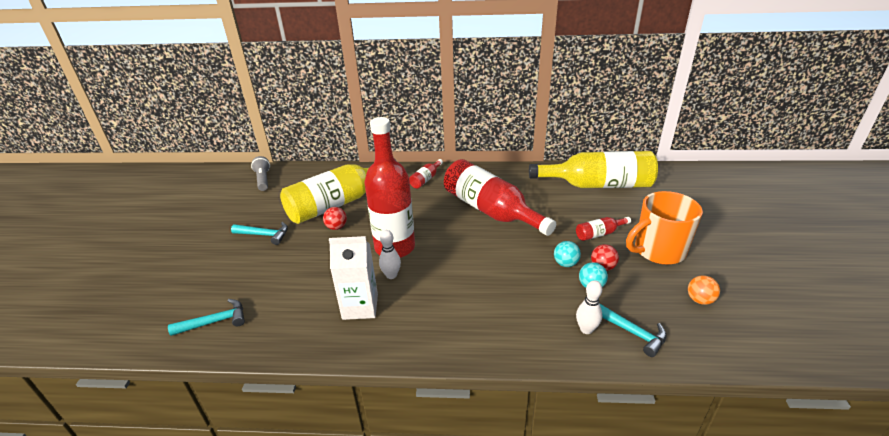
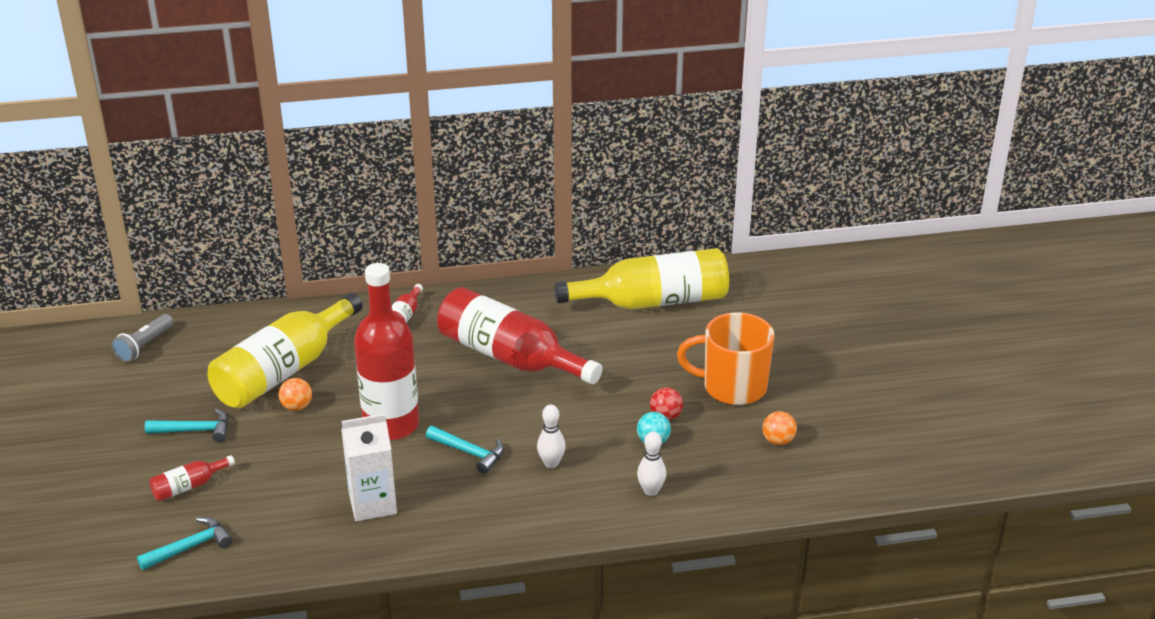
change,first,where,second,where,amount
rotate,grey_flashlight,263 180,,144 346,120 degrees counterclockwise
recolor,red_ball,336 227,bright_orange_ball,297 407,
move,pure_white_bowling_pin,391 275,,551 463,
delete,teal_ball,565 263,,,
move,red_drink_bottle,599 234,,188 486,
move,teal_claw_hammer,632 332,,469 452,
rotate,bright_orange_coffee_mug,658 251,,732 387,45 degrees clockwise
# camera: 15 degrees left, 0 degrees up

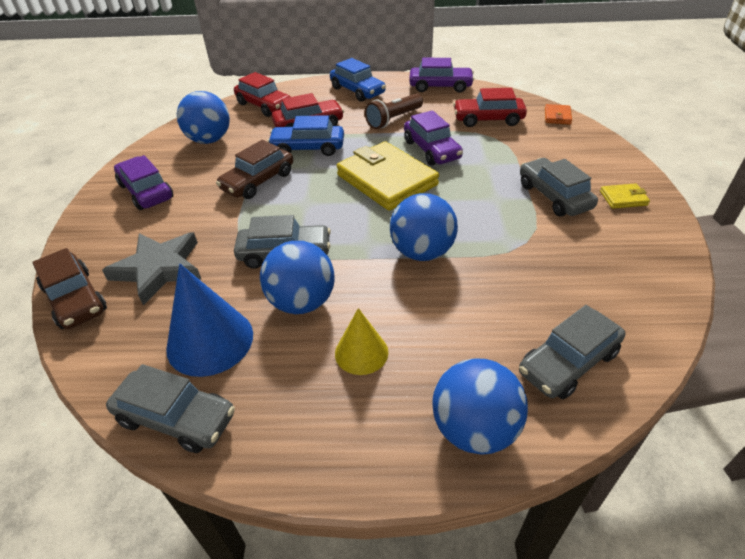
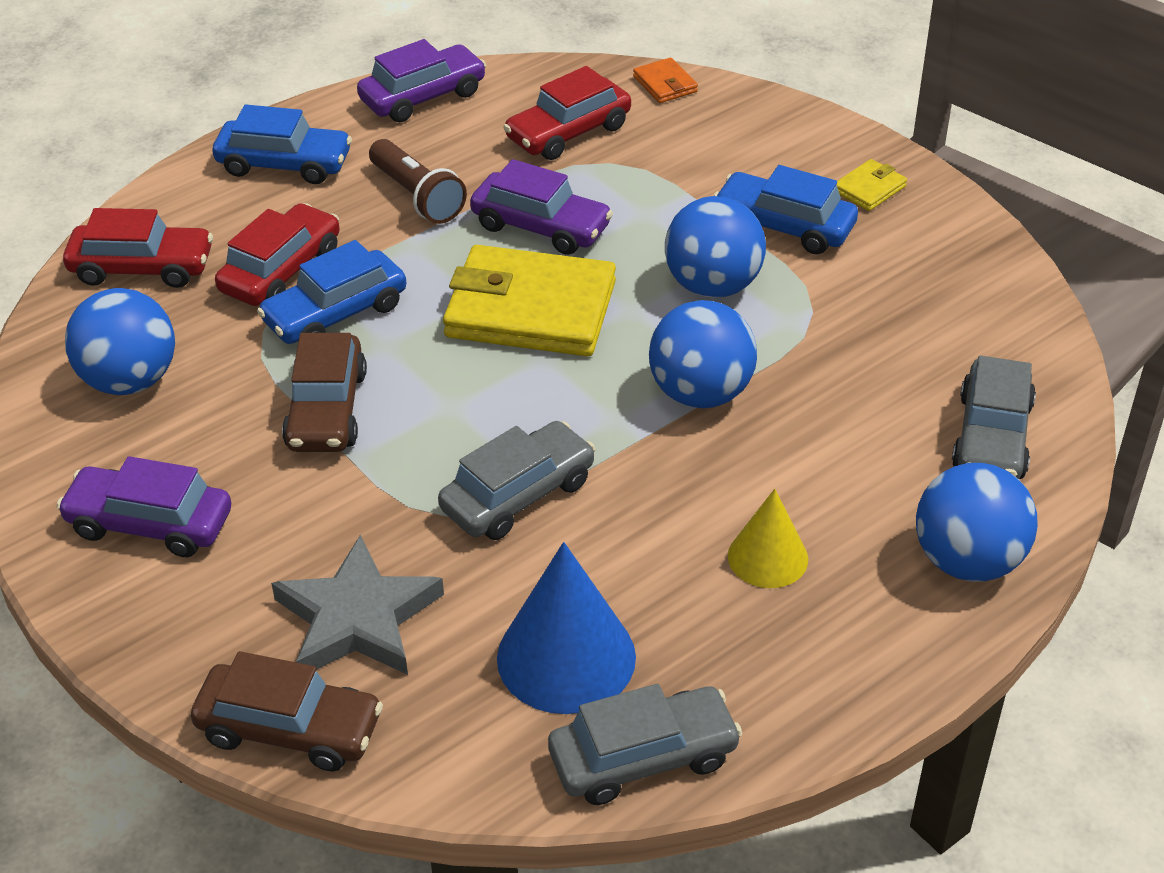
change,first,where,second,where,amount
move,royal_blue_ball,302 302,,713 285,
rotate,russet_flashlight,393 119,,417 196,45 degrees counterclockwise
recolor,grey_automobile,554 196,royal_blue_automobile,784 226,
# camera: 40 degrees left, 0 degrees up

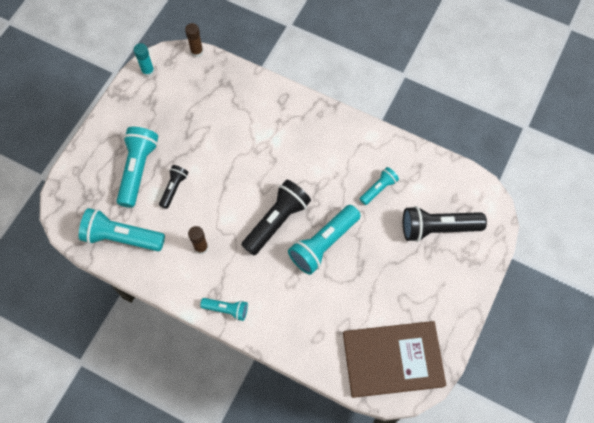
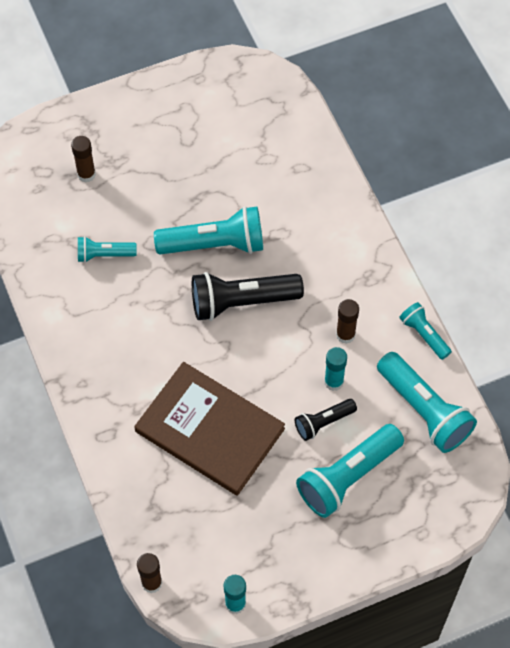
change,first,where,second,where,amount
move,teal_flashlight,226 309,,424 334,
move,russet_book,393 359,,209 430,
replace,ebony_flashlight,437 228,russet_stick_of_glue,86 174,
insert,,,teal_stick_of_glue,333 382,
# camera: 140 degrees left, 5 degrees down

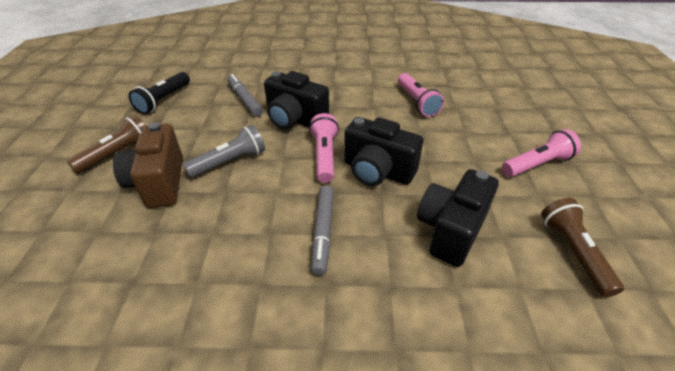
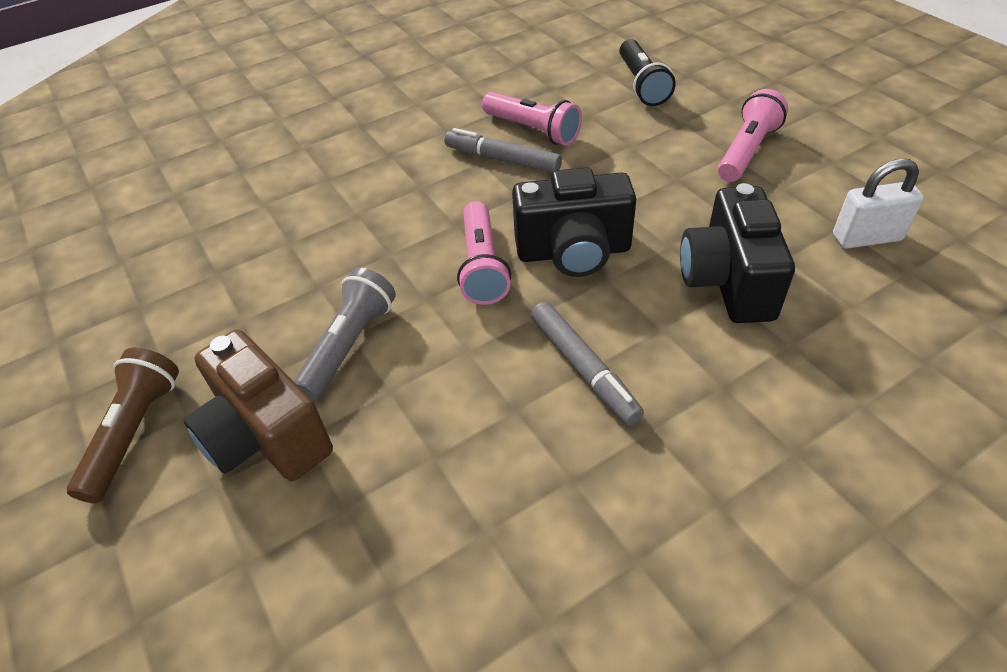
change,first,where,second,where,amount
move,ebony_flashlight,163 100,,642 85,
move,grey_marker_pen,245 100,,502 159,
delete,ebony_camera,295 120,,,
rotate,rosy_flashlight,324 156,,482 266,150 degrees counterclockwise
replace,russet_flashlight,573 252,pure_white_lock,866 238,
# camera: 30 degrees left, 5 degrees up

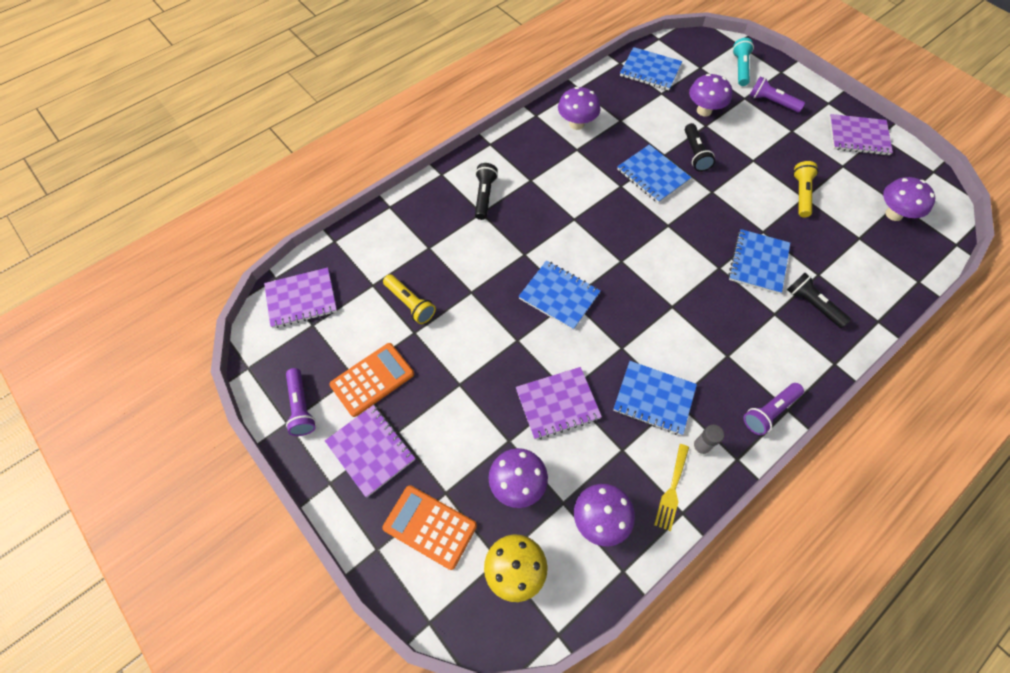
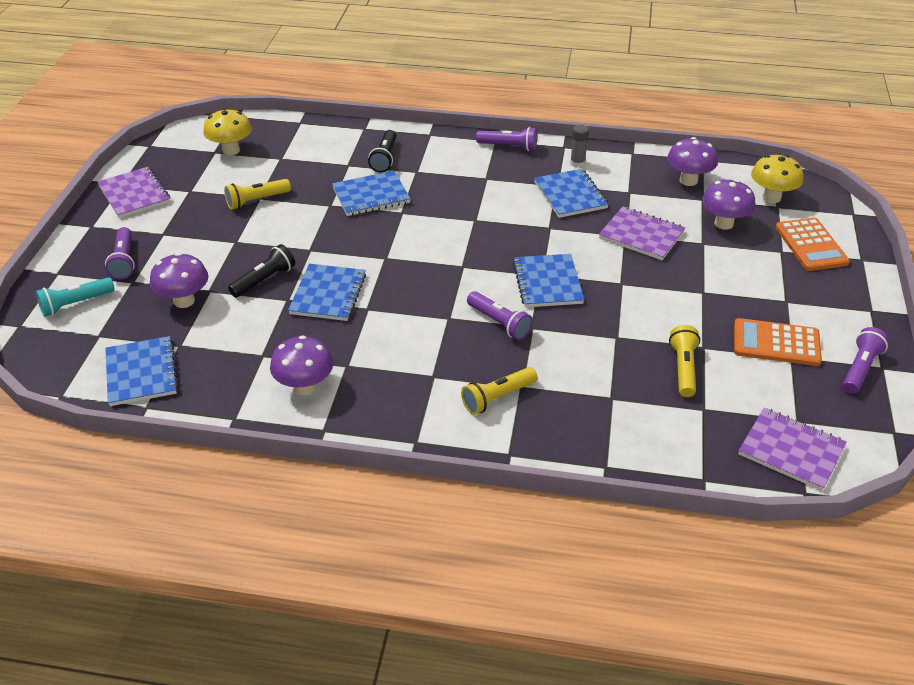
change,first,where,second,where,amount
delete,violet_exercise_book,371 450,,,
recolor,ebony_flashlight,484 196,bright_yellow_flashlight,497 398,
delete,bright_yellow_table_fork,672 490,,,
recolor,violet_toadstool,894 214,bright_yellow_toadstool,231 150,
insert,,,violet_flashlight,499 323,
# camera: 130 degrees left, 20 degrees down

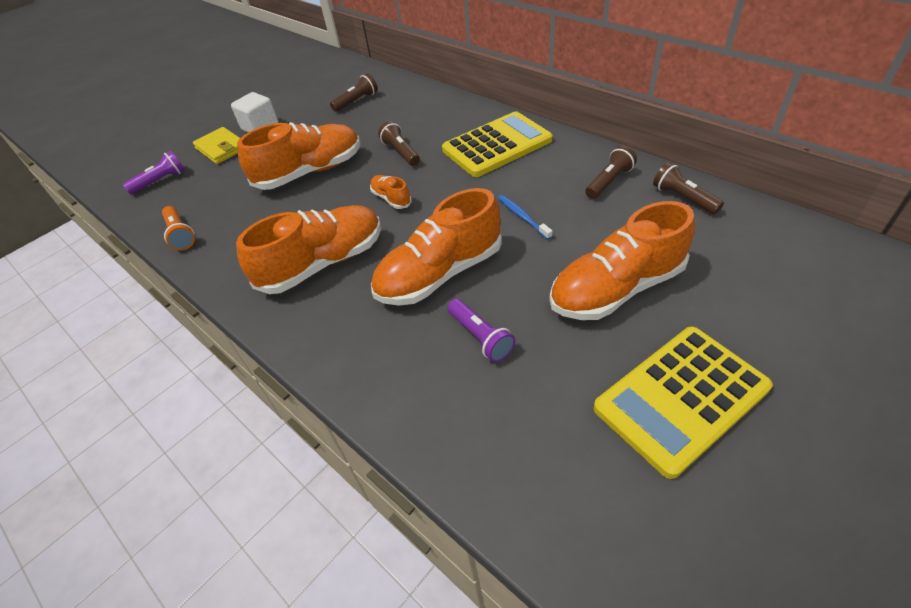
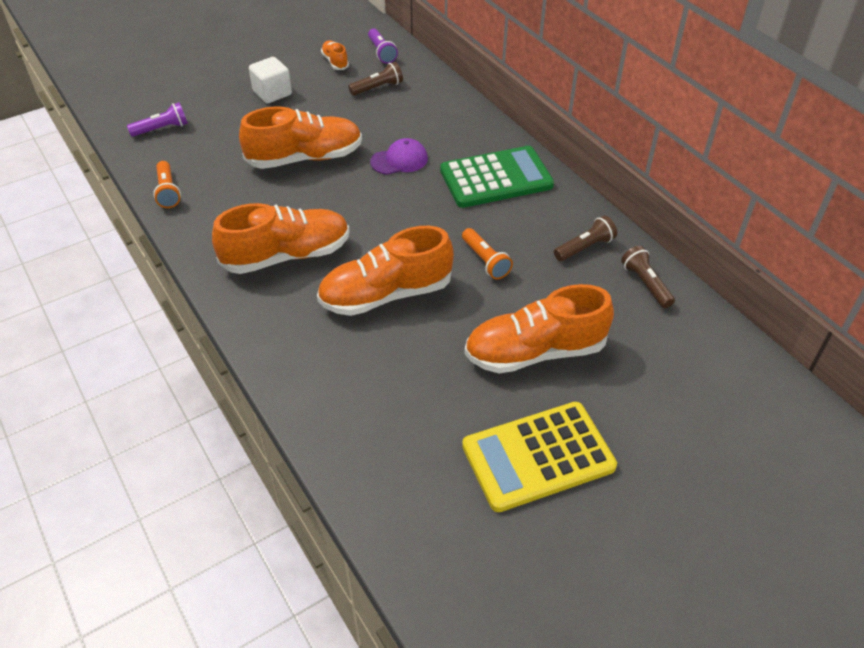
change,first,where,second,where,amount
delete,bright_yellow_billfold,221 148,,,
move,bright_orange_lace-up_shoe,391 199,,335 62,
replace,russet_flashlight,401 152,violet_cap,399 160,
recolor,bright_yellow_calculator,497 145,leaf-green_calculator,496 178,
move,violet_flashlight,480 337,,381 52,
replace,royal_blue_toothbrush,523 217,bright_orange_flashlight,485 261,
# camera: 10 degrees right, 0 degrees up

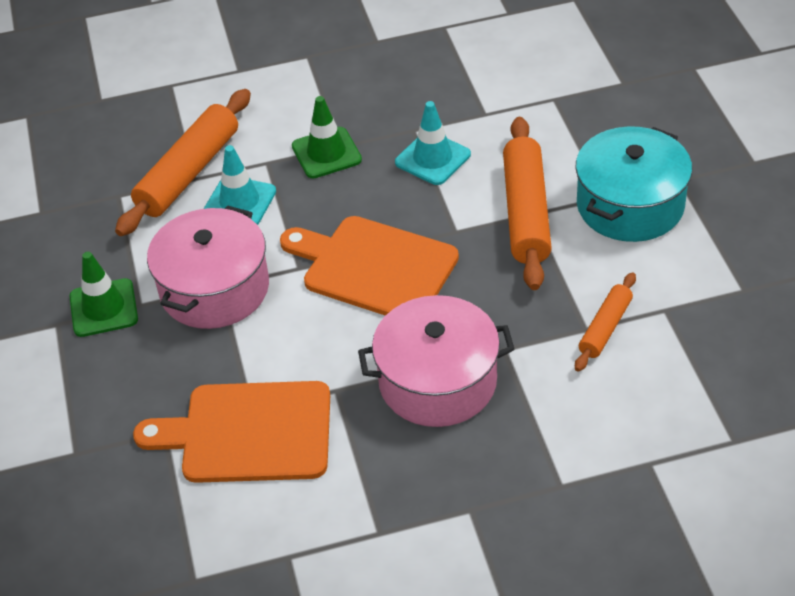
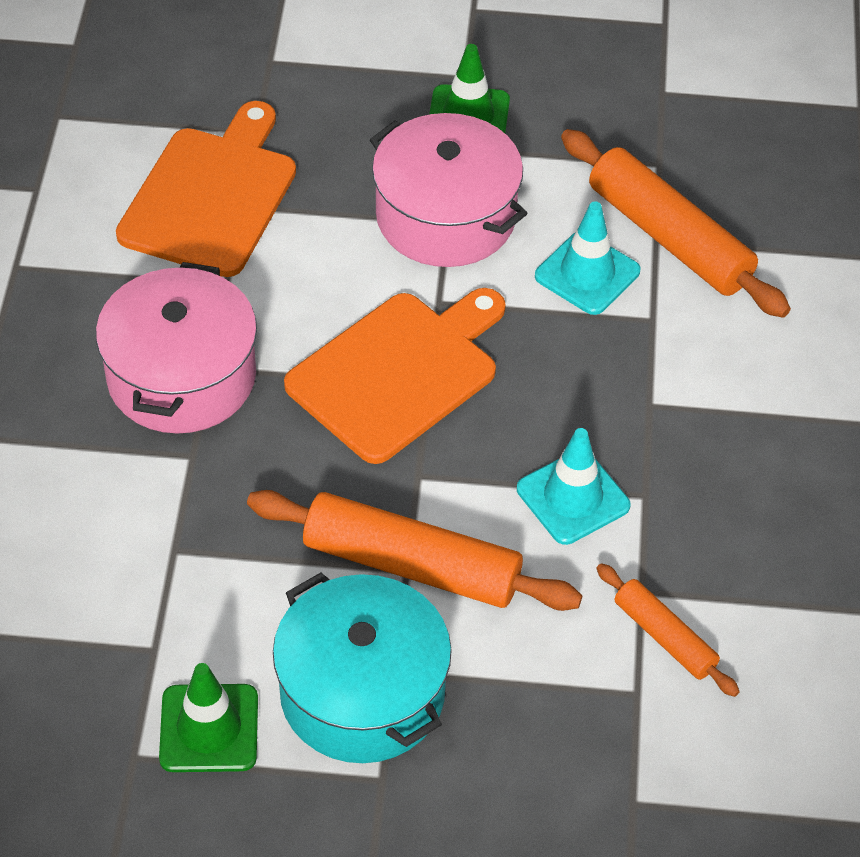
change,first,where,second,where,amount
move,leaf-green_safety_cone,326 153,,209 728,
move,bright_orange_dough_roller,605 328,,664 637,
# camera: 105 degrees right, 5 degrees up

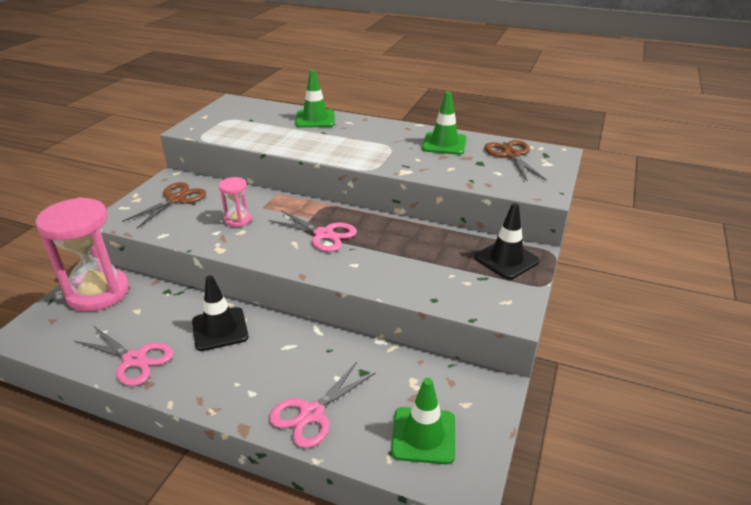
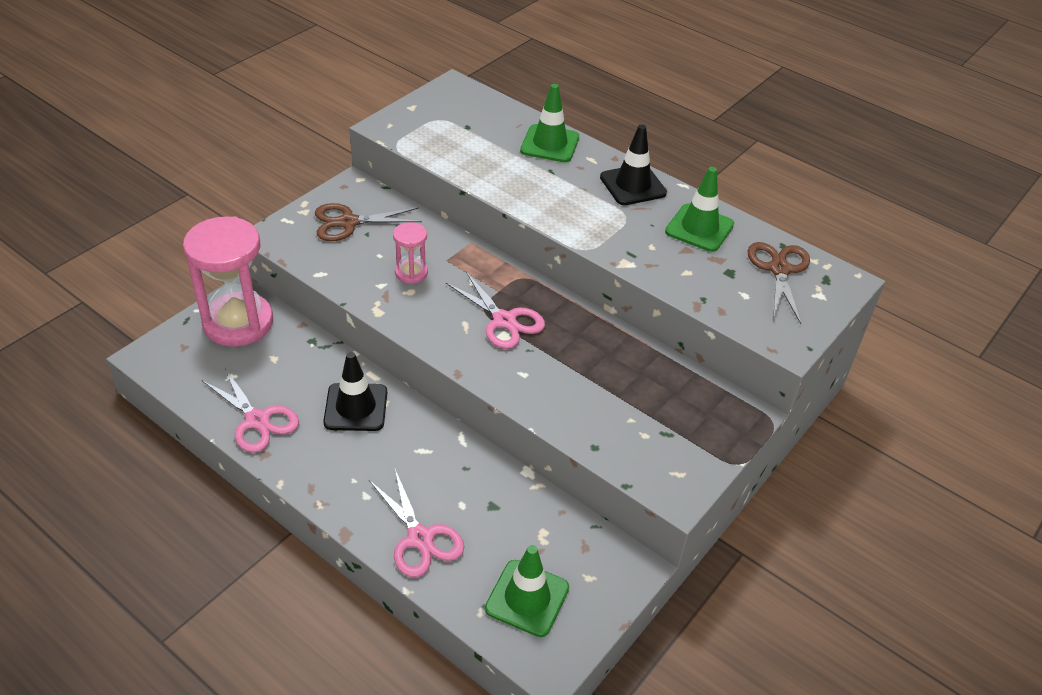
change,first,where,second,where,amount
rotate,russet_scissors,176 199,,348 222,150 degrees counterclockwise
rotate,rosy_scissors,312 413,,420 538,90 degrees counterclockwise
move,ebony_safety_cone,506 259,,633 185,
# camera: 15 degrees right, 10 degrees up

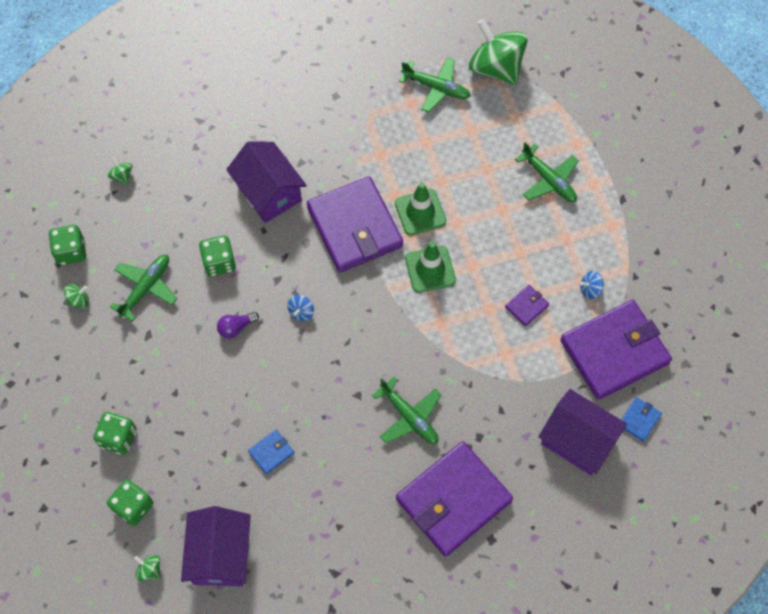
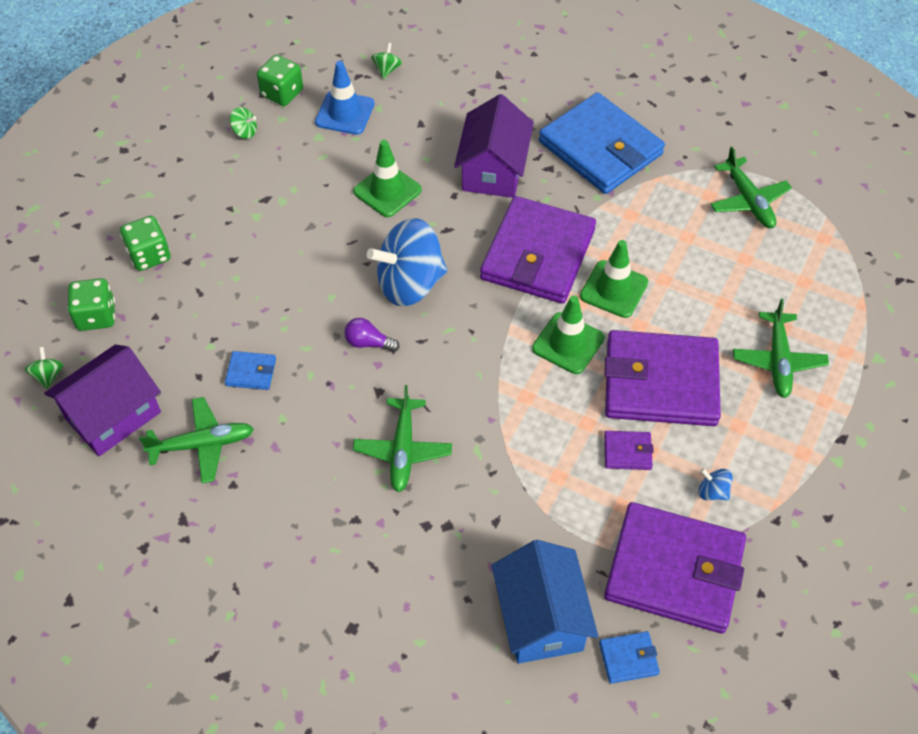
change,first,where,second,where,amount
move,leaf-green_toy_plane,145 288,,202 444,
replace,leaf-green_die,219 262,leaf-green_safety_cone,387 191,
move,violet_light_bulb,236 328,,368 343,
resize,royal_blue_spinning_top,301 312,,410 284,x2.47
move,violet_billfold,453 500,,660 382,
delete,leaf-green_spinning_top,496 67,,,
recolor,violet_cottage,577 440,royal_blue_cottage,541 618,
insert,,,royal_blue_safety_cone,345 113,
insert,,,royal_blue_billfold,600 148,
# camera: 45 degrees right, 10 degrees down

